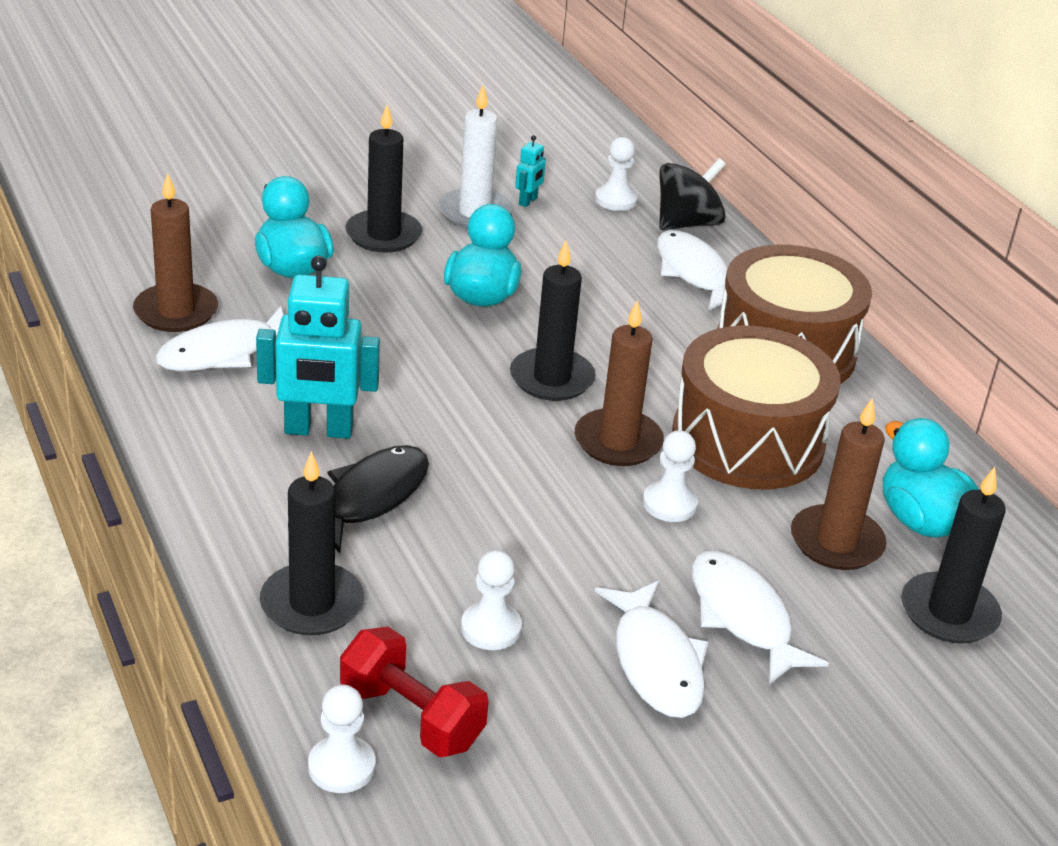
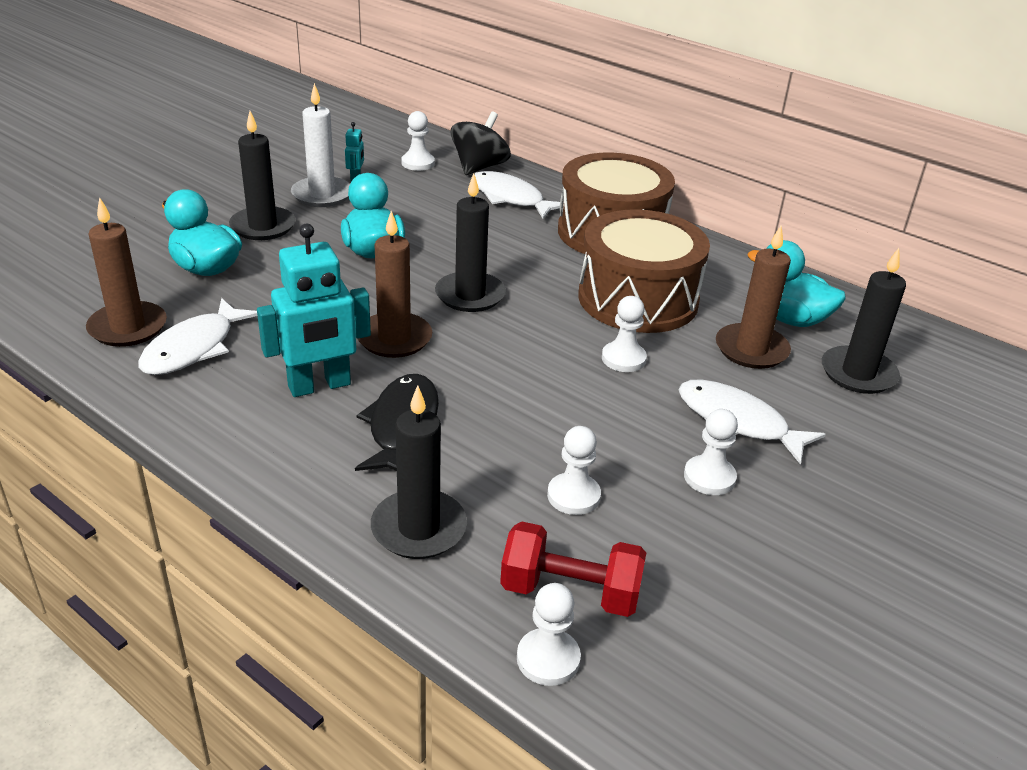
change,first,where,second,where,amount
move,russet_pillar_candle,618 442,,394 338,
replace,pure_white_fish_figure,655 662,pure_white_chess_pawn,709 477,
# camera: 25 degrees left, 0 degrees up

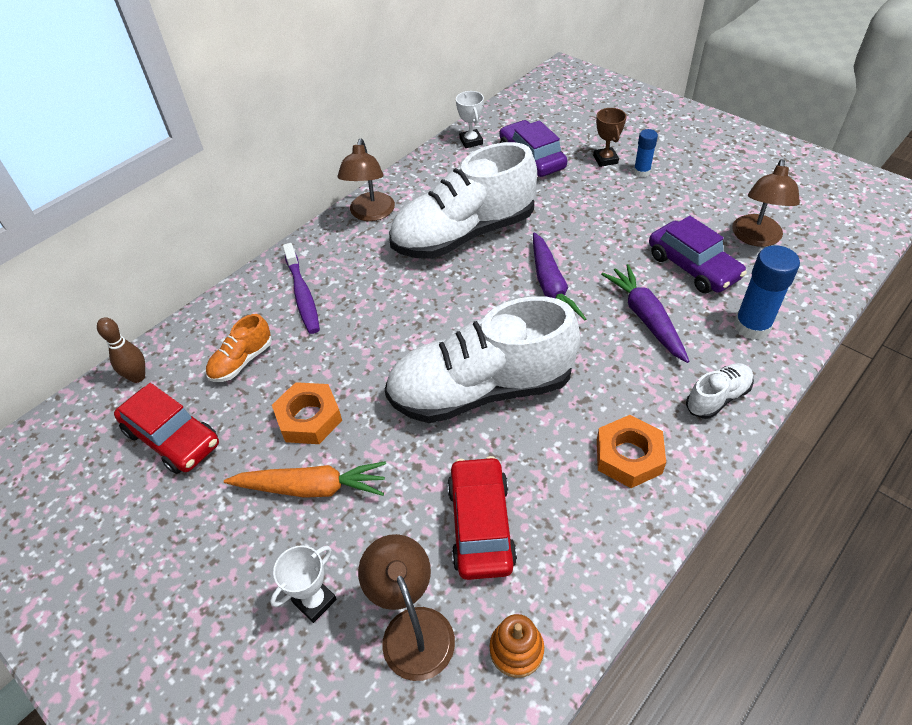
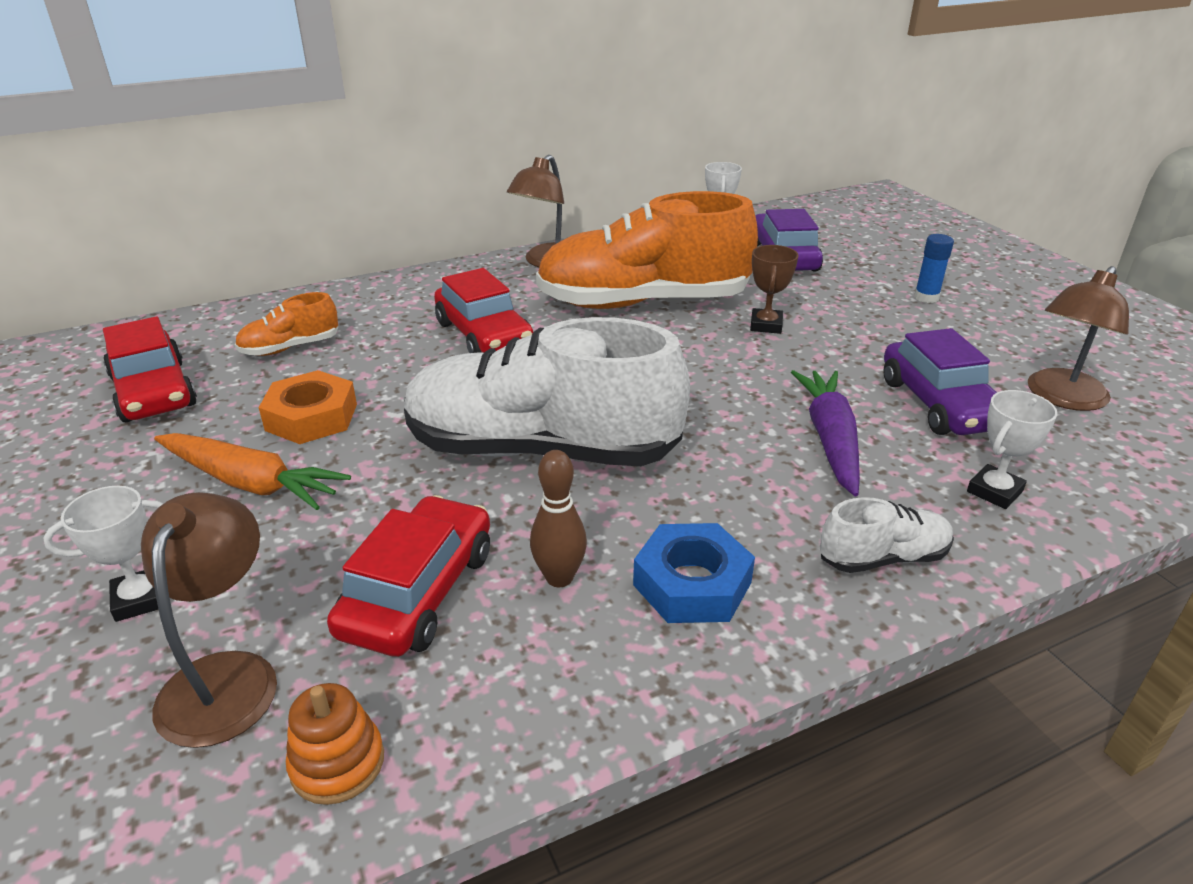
change,first,where,second,where,amount
move,russet_bowling_pin,138 377,,559 577,
delete,violet_toothbrush,302 295,,,
recolor,pure_white_lace-up_shoe,464 234,bright_orange_lace-up_shoe,643 302,
delete,violet_toy_carrot,550 287,,,
move,russet_prize_cup,605 159,,766 325,
recolor,bright_orange_hex_nut,628 456,royal_blue_hex_nut,692 584,
replace,royal_blue_stick_of_glue,752 326,pure_white_prize_cup,994 491,
insert,,,red_automobile,484 335,
# camera: 20 degrees right, 15 degrees down

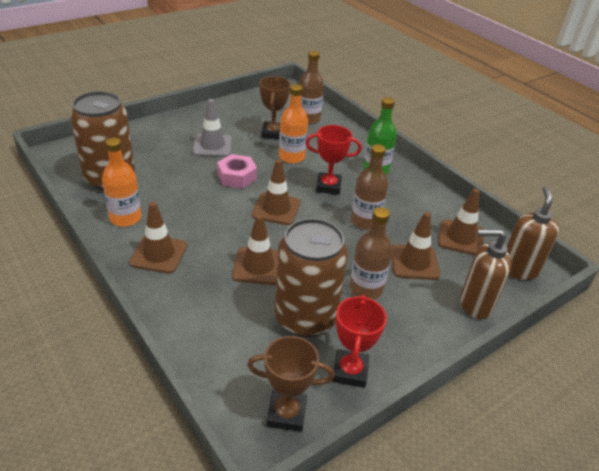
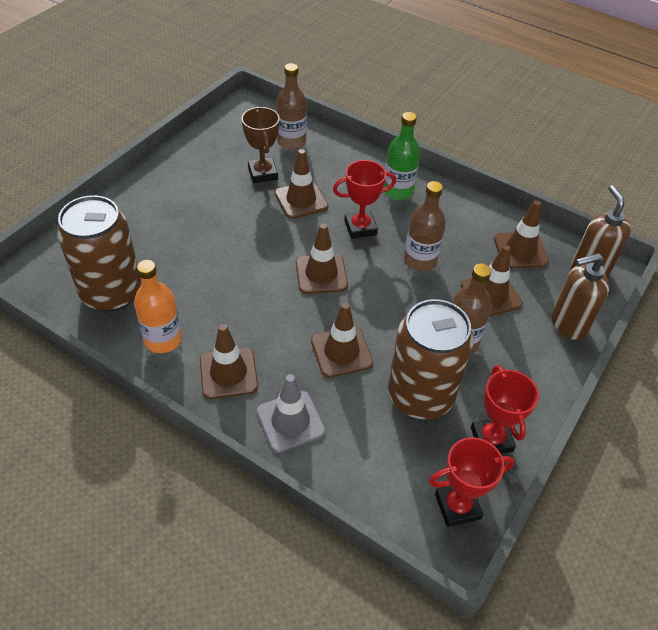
change,first,where,second,where,amount
move,grey_safety_cone,212 146,,290 421,
delete,rosy_hex_nut,237 177,,,
recolor,russet_prize_cup,286 414,red_prize_cup,457 506,
replace,bright_orange_drink_bottle,291 157,russet_safety_cone,301 200,
# camera: 20 degrees left, 10 degrees up

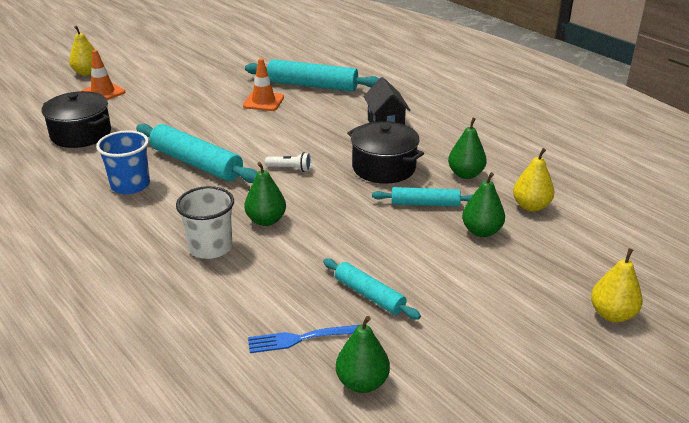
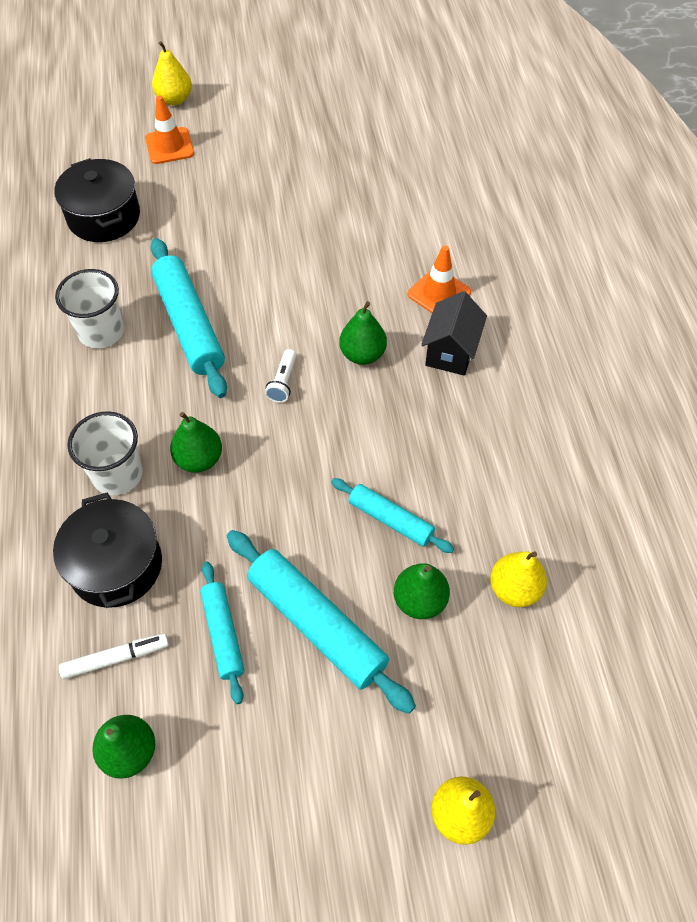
change,first,where,second,where,amount
recolor,royal_blue_beaker,130 185,pure_white_beaker,101 331,
move,bright_orange_safety_cone,263 102,,439 293,
move,teal_dough_roller,312 85,,317 624,
replace,royal_blue_table_fork,302 338,pure_white_marker_pen,116 658,
rotate,pure_white_flashlight,290 169,,283 382,60 degrees clockwise
move,ebony_pot,383 167,,116 565,
move,leaf-green_pear,465 174,,362 354,
# camera: 30 degrees right, 25 degrees up

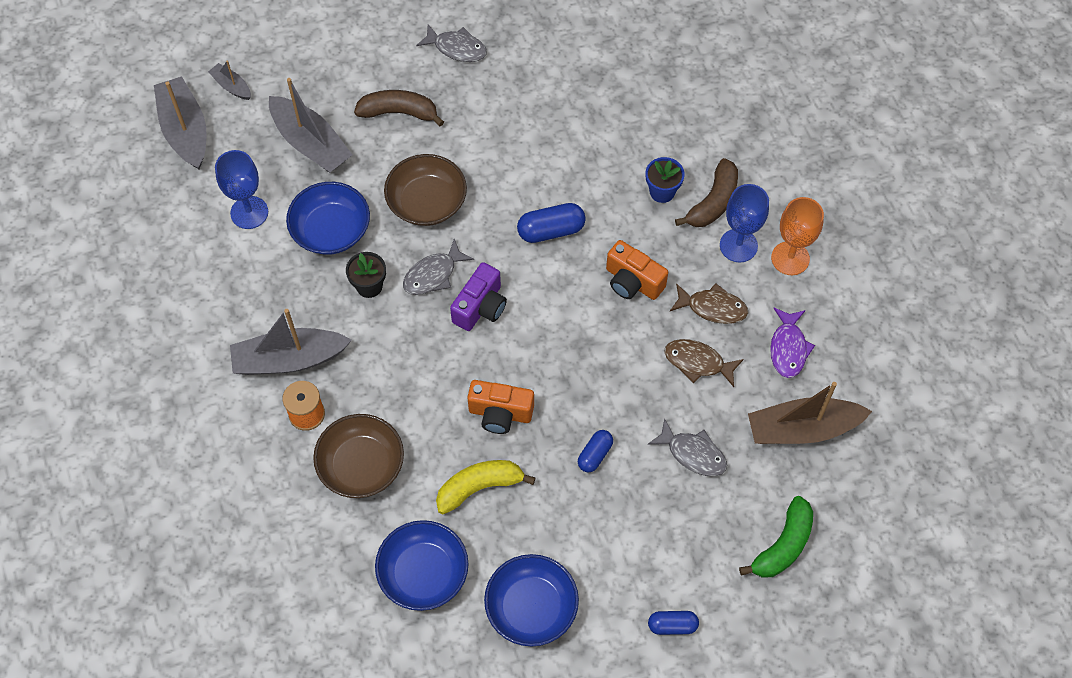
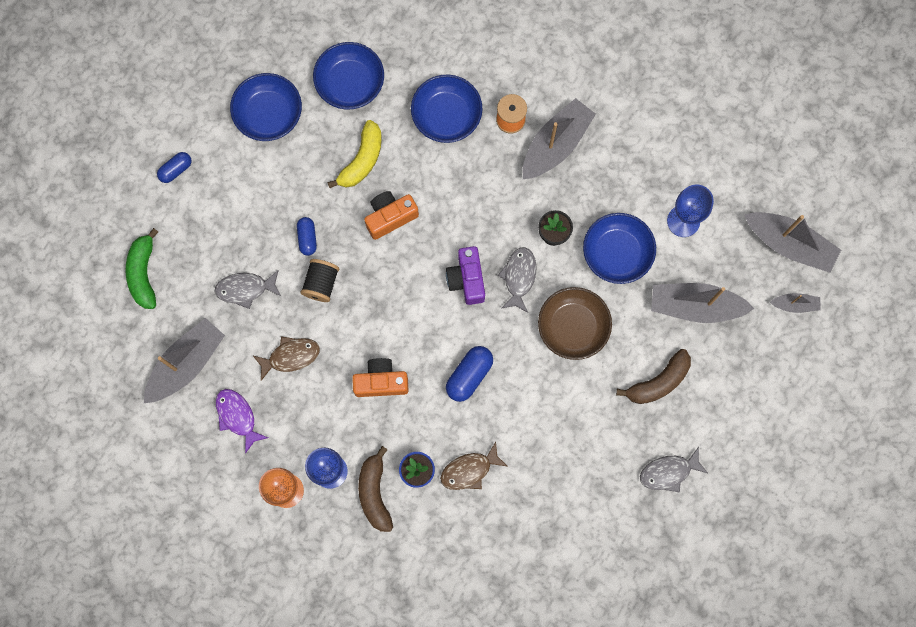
change,first,where,second,where,amount
recolor,russet_bowl,361 465,royal_blue_bowl,446 116,
move,russet_fish_figure,712 308,,469 470,
recolor,russet_sailboat,802 429,grey_sailboat,186 364,
insert,,,ebony_reel_of_thread,321 283,
# camera: 140 degrees right, 15 degrees up

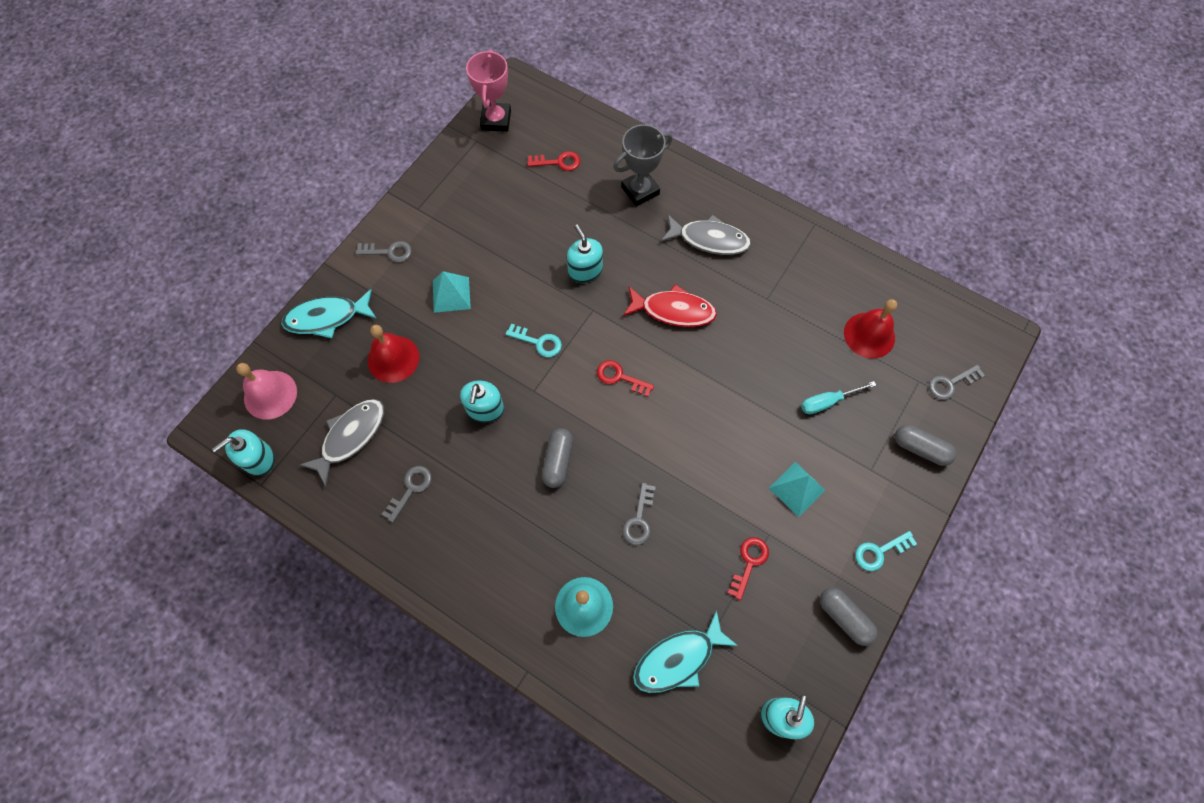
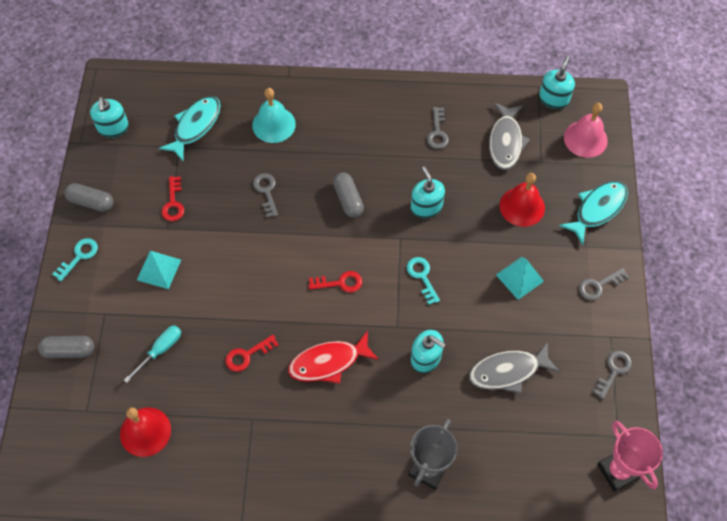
change,first,where,second,where,amount
rotate,teal_key,538 342,,422 276,75 degrees clockwise
move,red_key,558 162,,247 355,
move,grey_fish_figure,709 239,,508 371,
move,grey_key,950 383,,613 371,
# camera: 150 degrees right, 5 degrees down

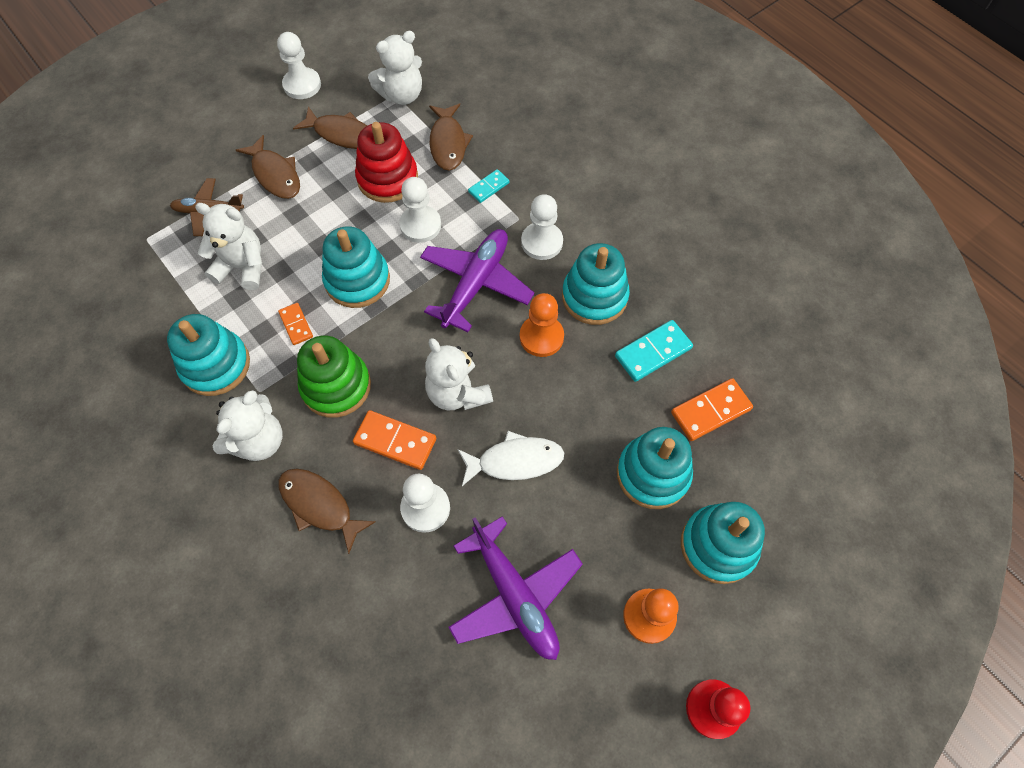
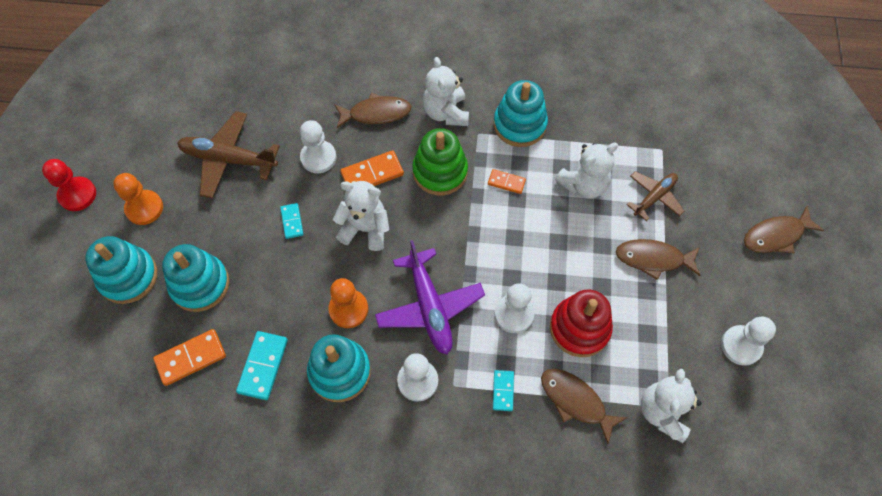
change,first,where,second,where,amount
move,russet_fish_figure,342 134,,776 235,
delete,teal_stacking_rings,357 280,,,
recolor,violet_toy_plane,515 595,russet_toy_plane,228 159,
replace,pure_white_fish_figure,515 461,teal_domino_piece,292 221,
rotate,bright_orange_domino_piece,711 411,,191 358,45 degrees clockwise
# camera: 135 degrees right, 0 degrees up

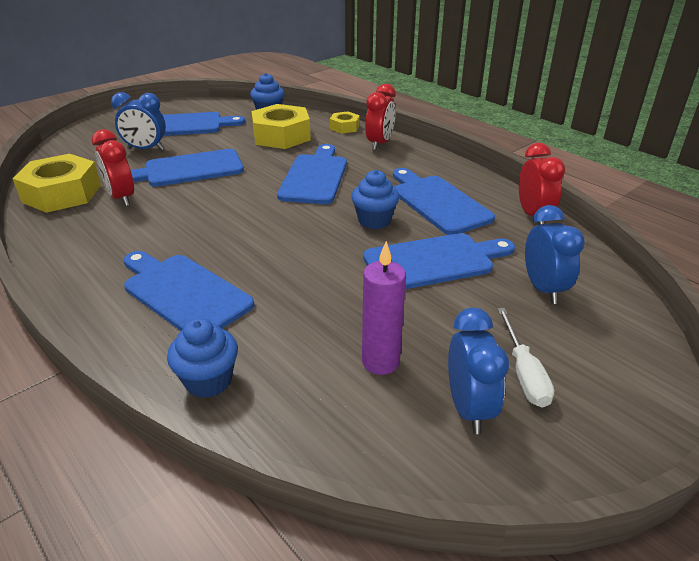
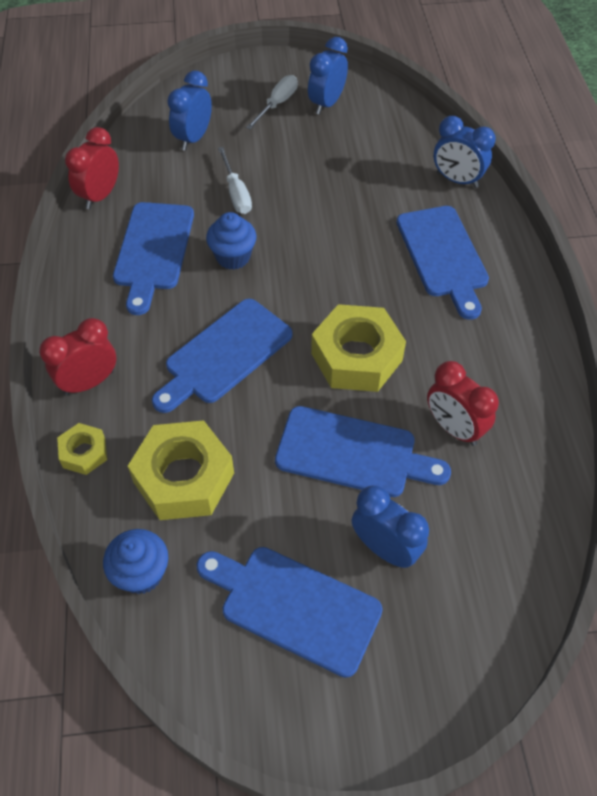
change,first,where,second,where,amount
move,bright_yellow_hex_nut,62 193,,356 357,
rotate,red_alarm_clock,122 198,,454 428,135 degrees clockwise
replace,royal_blue_cupcake,208 381,royal_blue_alarm_clock,457 180,
delete,violet_pillar_candle,380 362,,,
replace,royal_blue_cutting_board,433 261,pure_white_screwdriver,236 193,
# camera: 145 degrees left, 20 degrees up

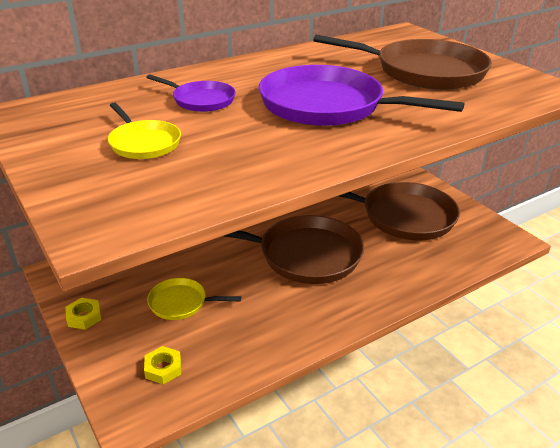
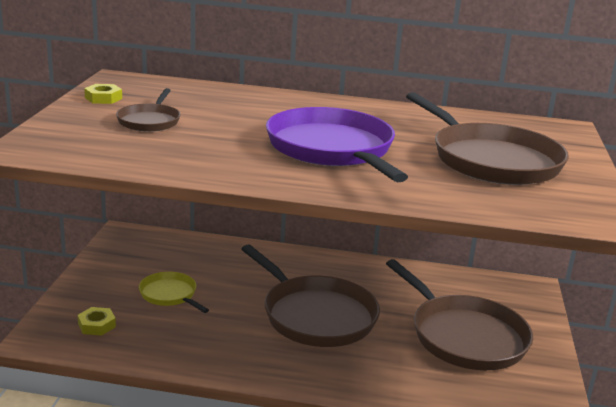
change,first,where,second,where,amount
move,bright_yellow_hex_nut,84 317,,103 98,
recolor,bright_yellow_skillet,143 143,russet_skillet,149 121,
delete,violet_skillet,201 100,,,
# camera: 40 degrees right, 10 degrees down

